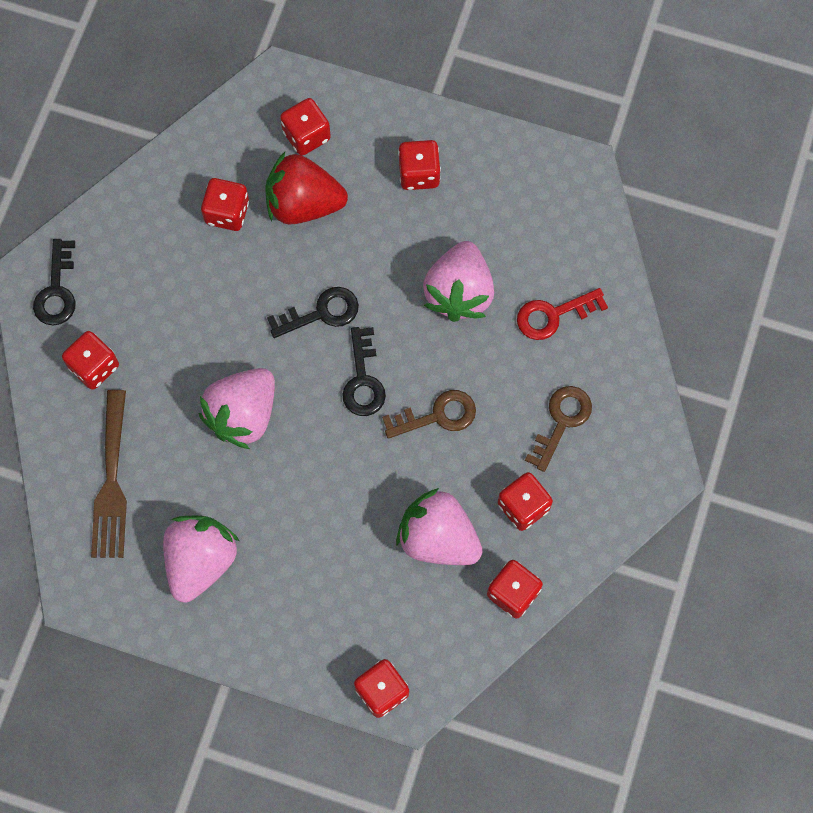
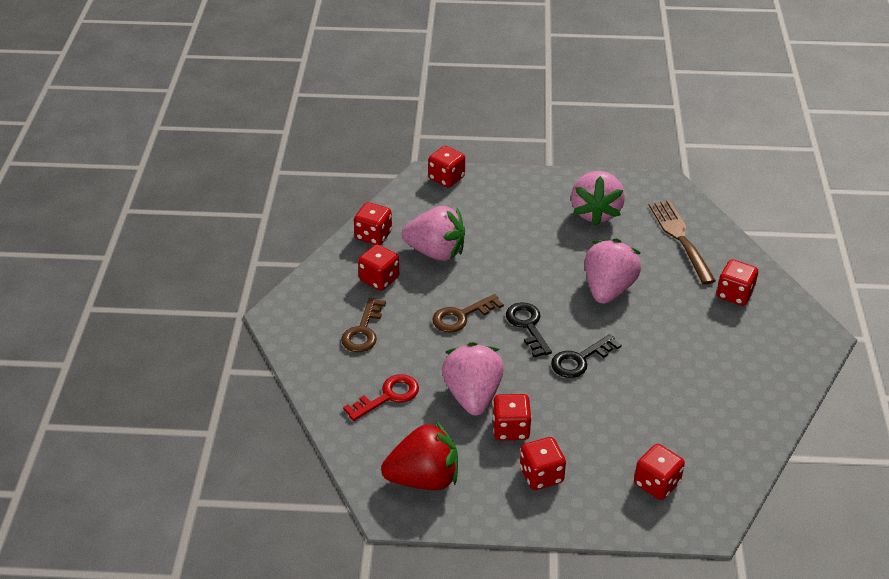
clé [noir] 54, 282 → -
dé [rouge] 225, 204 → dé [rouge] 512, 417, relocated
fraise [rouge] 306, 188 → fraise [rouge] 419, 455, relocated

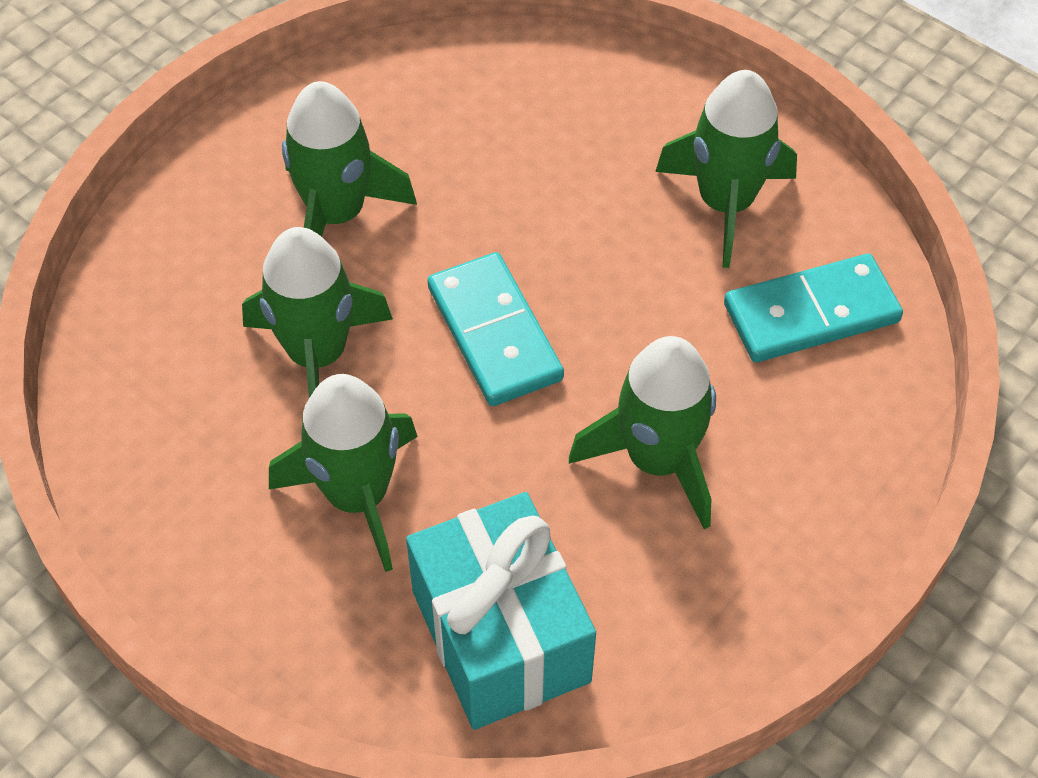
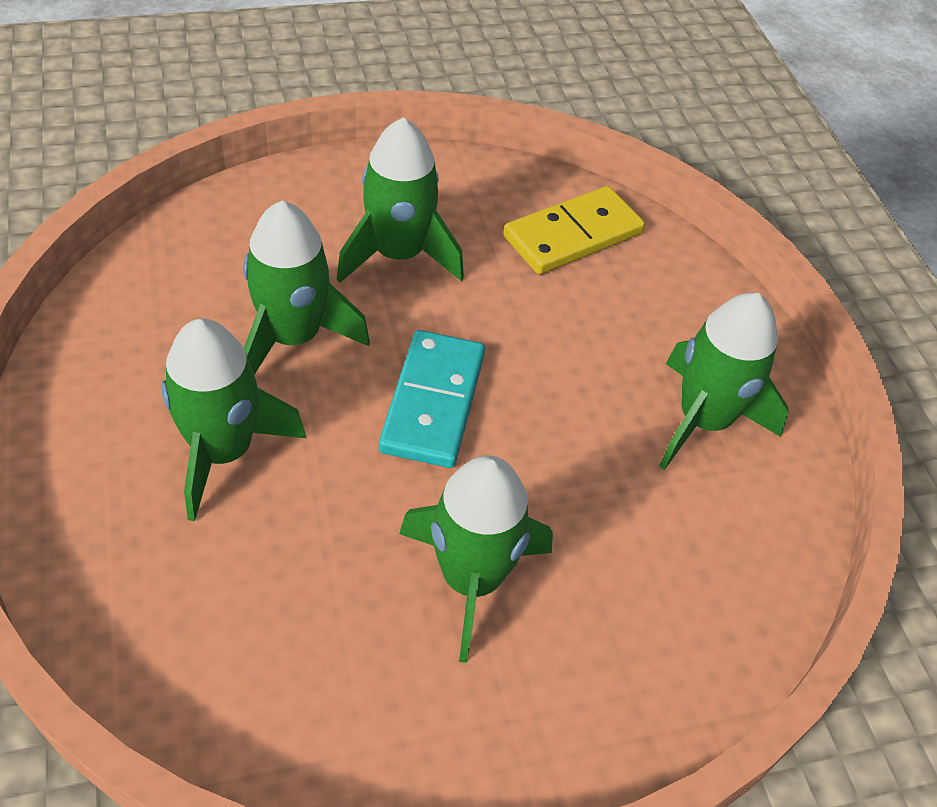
cadeau [turquoise] 501, 611 → -
domino [turquoise] 813, 308 → -
- → domino [jaune] 574, 230

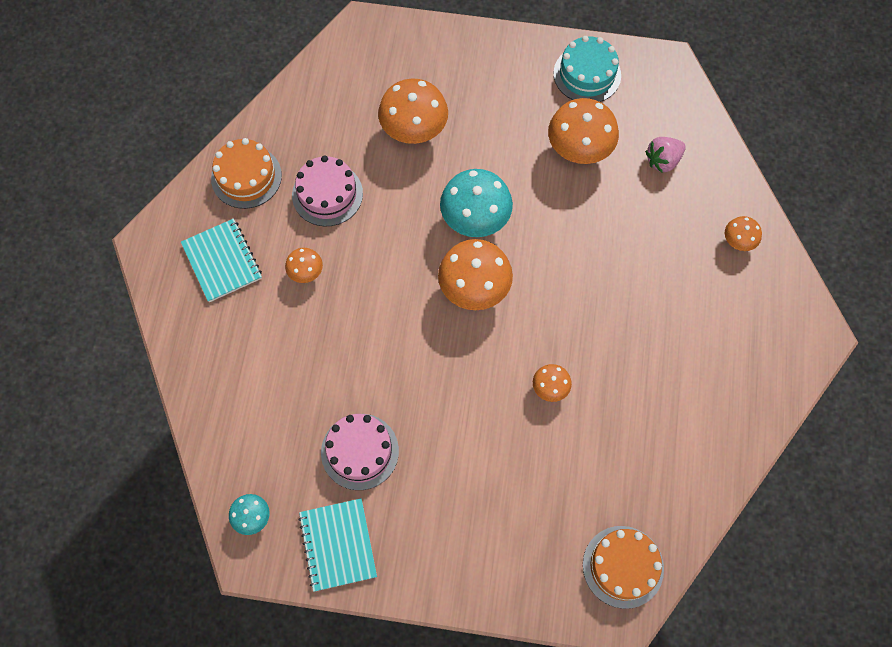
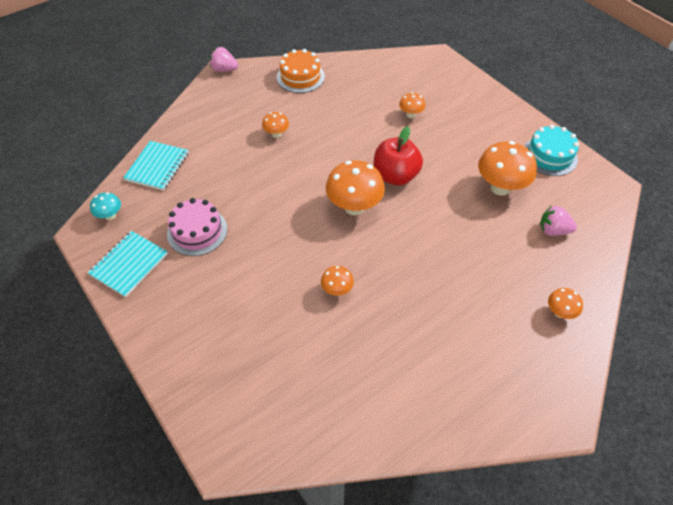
gâteau [rose] 327, 191 → -
gâteau [orange] 623, 567 → -
- → fraise [rose] 224, 59
carnet [turquoise] 221, 260 → carnet [turquoise] 156, 165, relocated
champignon [turquoise] 476, 203 → pomme [rouge] 398, 156
champignon [orange] 413, 111 → champignon [orange] 412, 105, x0.51

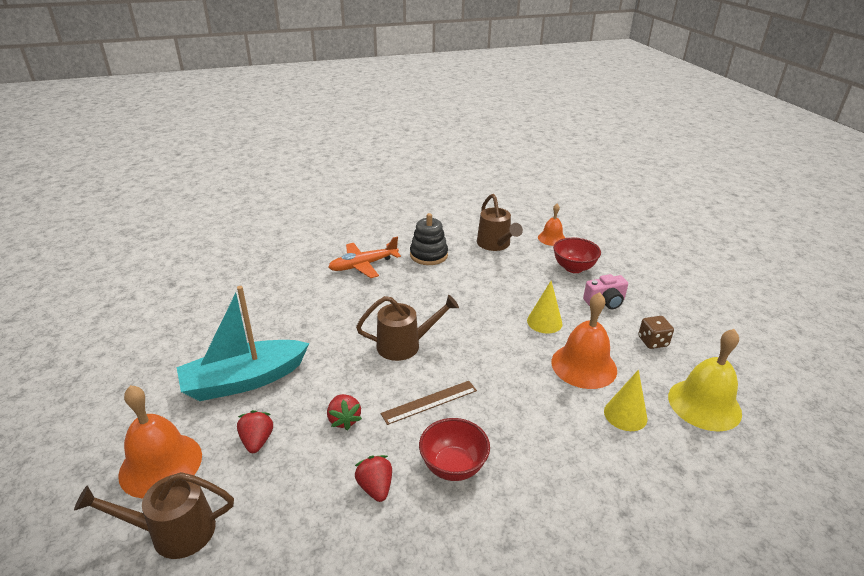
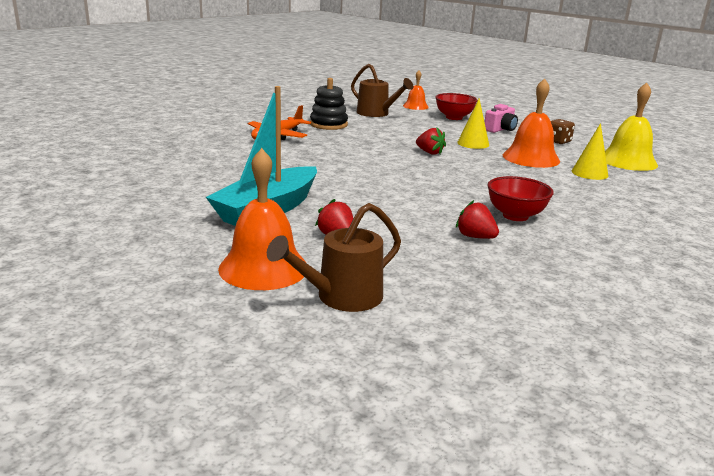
arrosoir [marron] 407, 328 → -
règle [marron] 428, 403 → -
fraise [rouge] 344, 412 → fraise [rouge] 431, 141, relocated

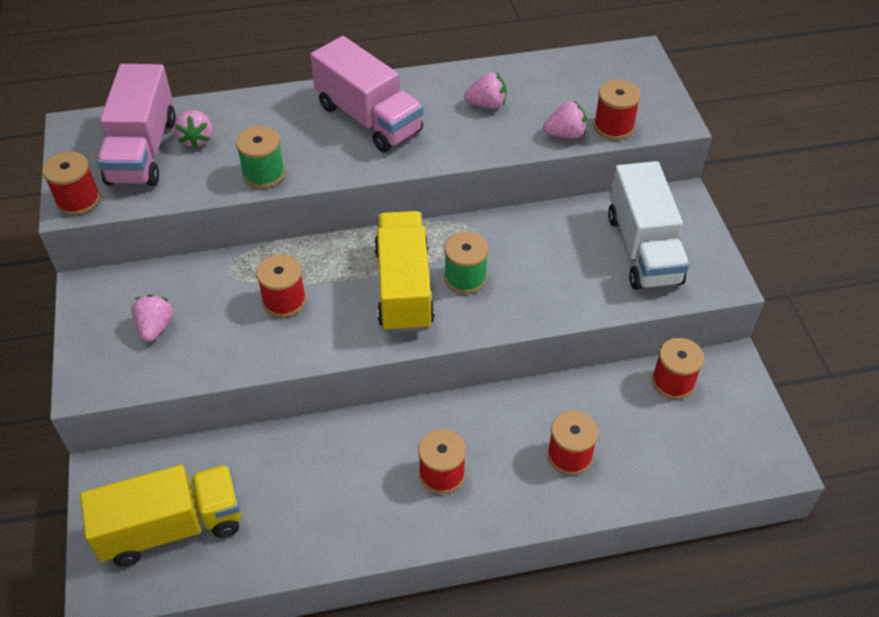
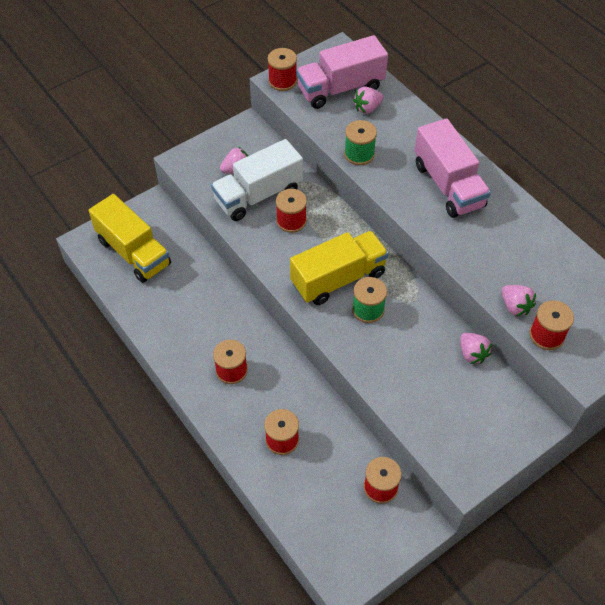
fraise [rose] 485, 90 → fraise [rose] 476, 348, relocated
camion [blanc] 648, 225 → camion [blanc] 257, 180, relocated
camion [rose] 366, 94 → camion [rose] 452, 168, 45 degrees counterclockwise

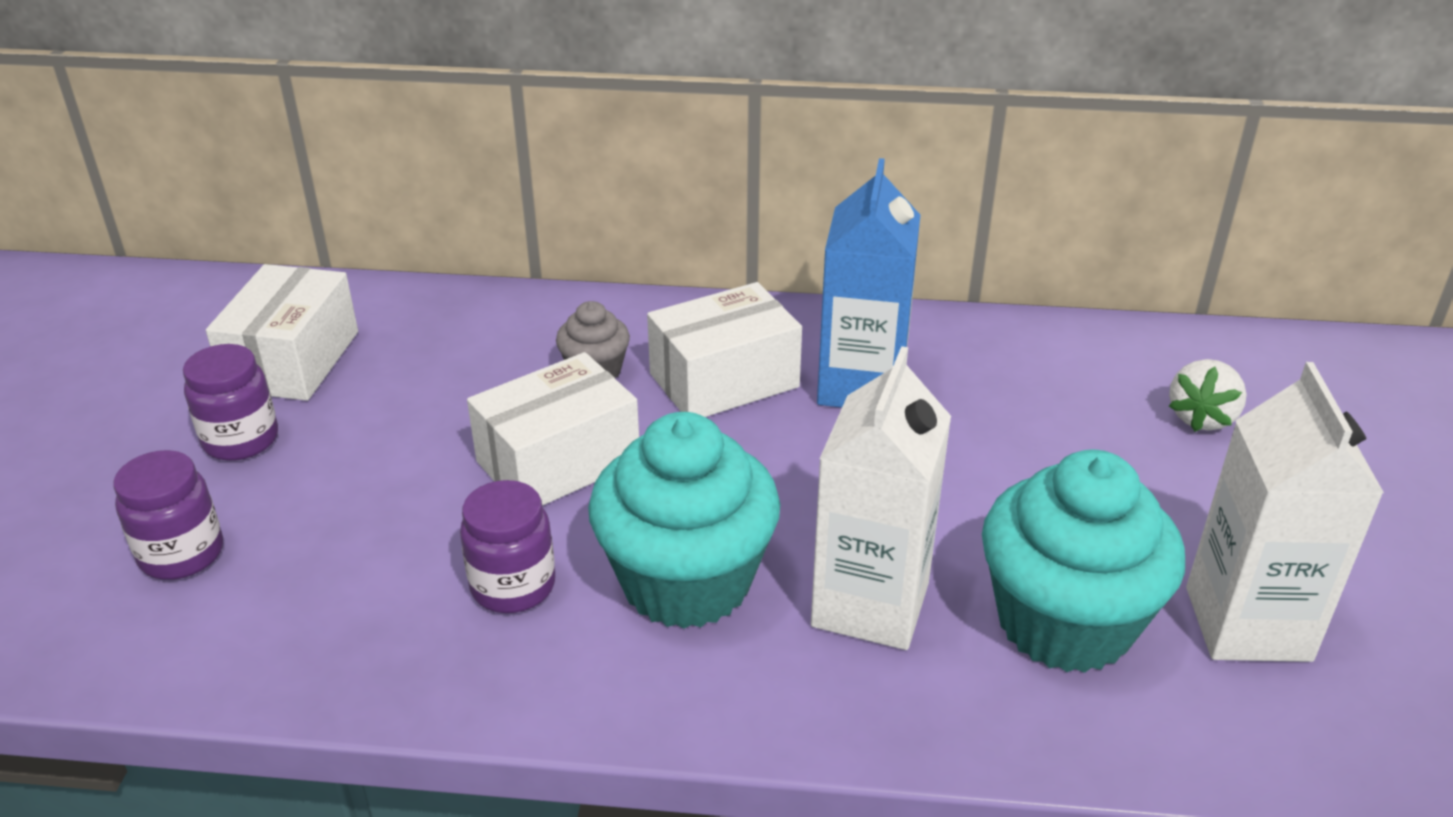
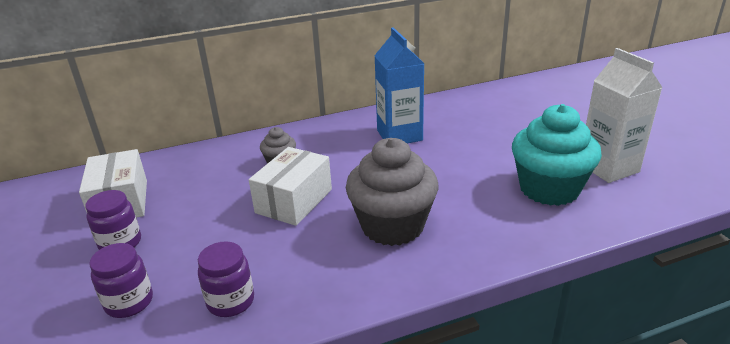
boîte [blanc] 724, 349 → -
brique de lait [blanc] 881, 498 → -
fraise [blanc] 1208, 395 → -
bocal [violet] 507, 546 → bocal [violet] 226, 279, relocated
muffin [turquoise] 684, 520 → muffin [gris] 392, 192

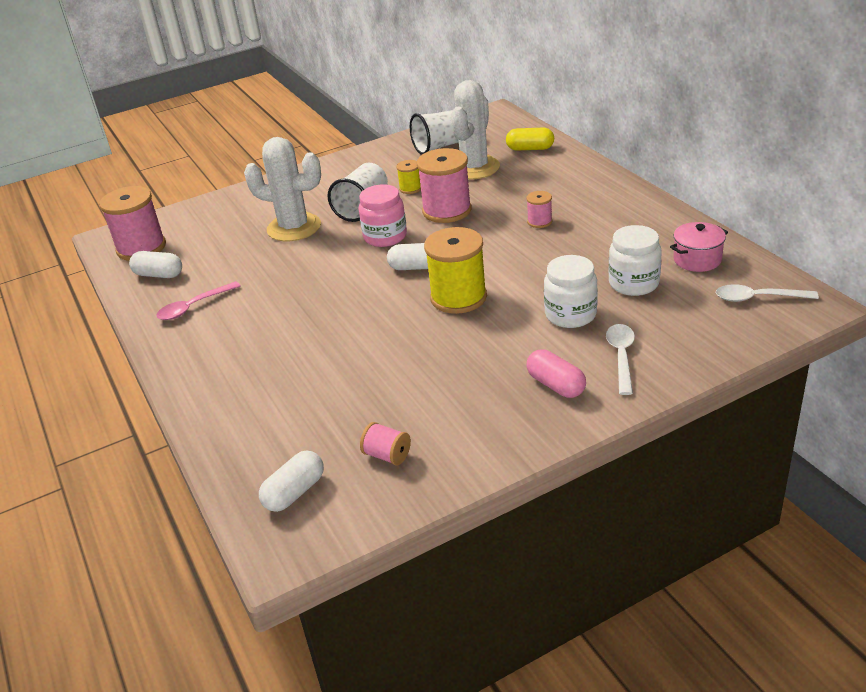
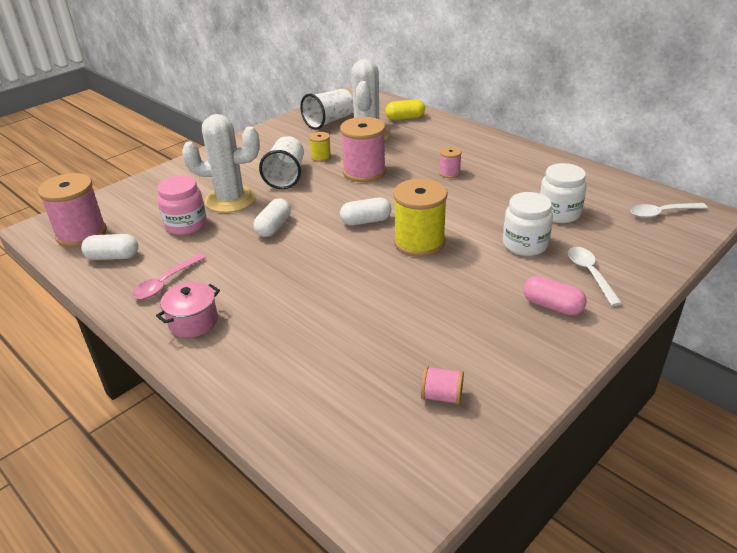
gélule [blanc] 291, 481 → gélule [blanc] 272, 218, relocated
bocal [rose] 383, 215 → bocal [rose] 182, 205, relocated
marmite [rose] 699, 247 → marmite [rose] 188, 310, relocated

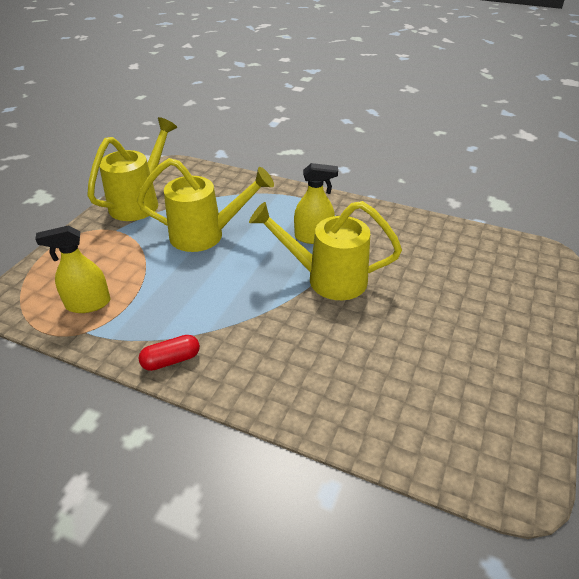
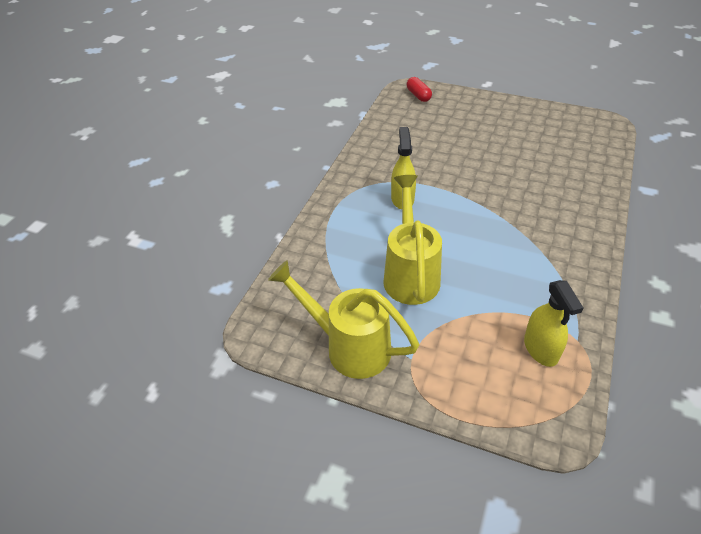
arrosoir [jaune] 325, 250 → -
gélule [rouge] 169, 353 → gélule [rouge] 419, 89, relocated

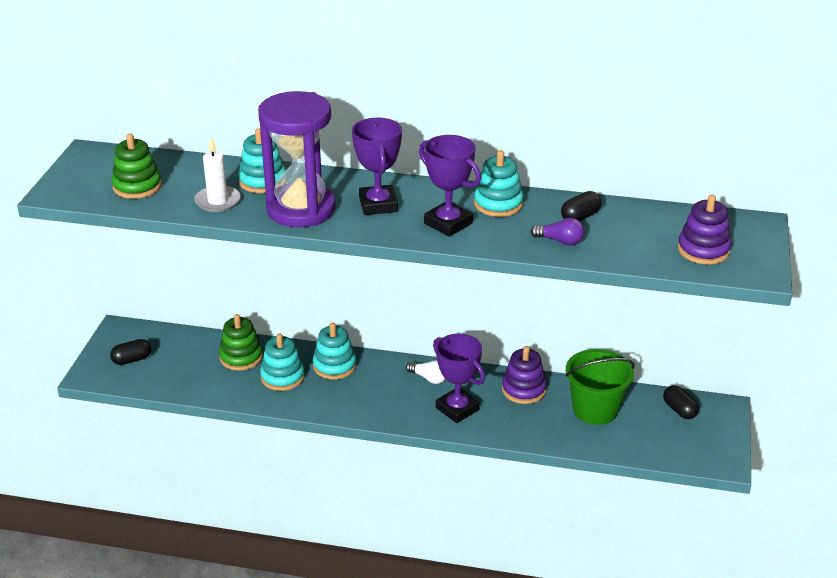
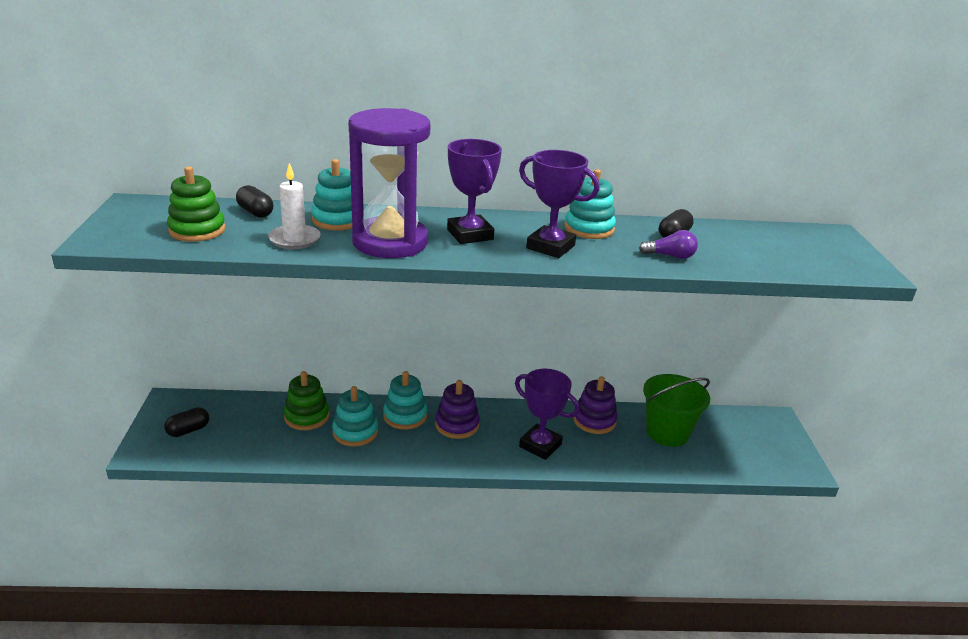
ampoule [blanc] 425, 372 → -
gélule [noir] 681, 402 → gélule [noir] 254, 201, relocated
jouet à empiler [violet] 705, 230 → jouet à empiler [violet] 457, 409, relocated

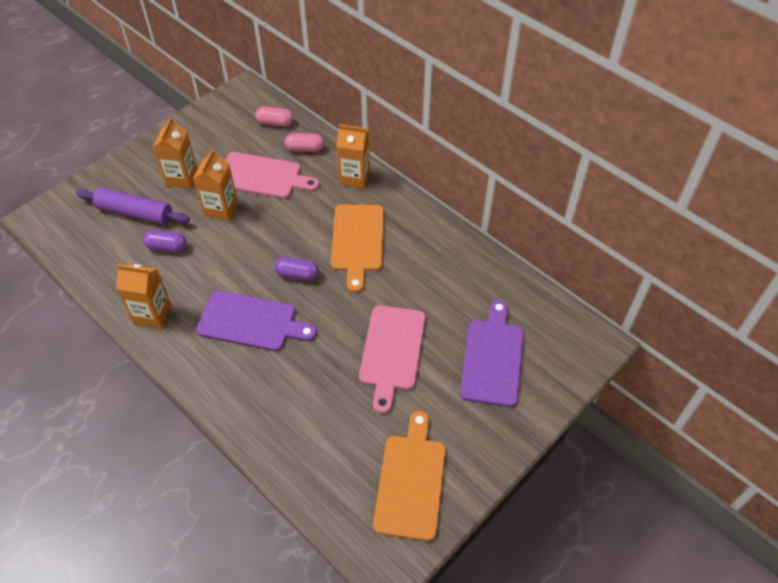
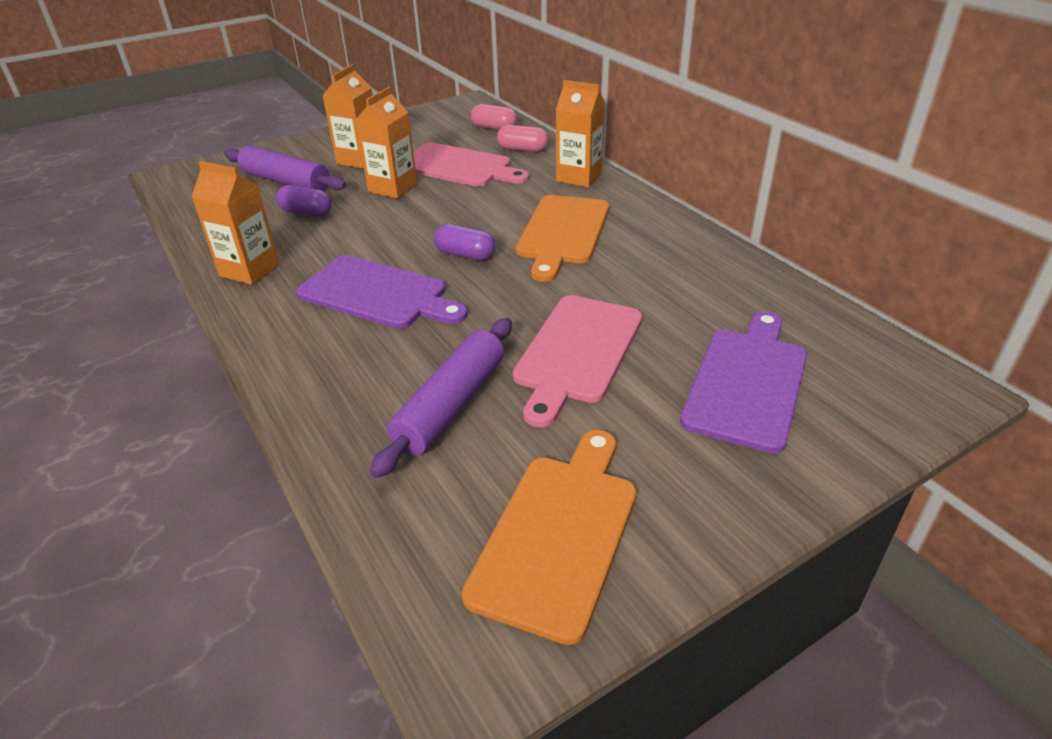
- → rouleau à pâtisserie [violet] 441, 398

